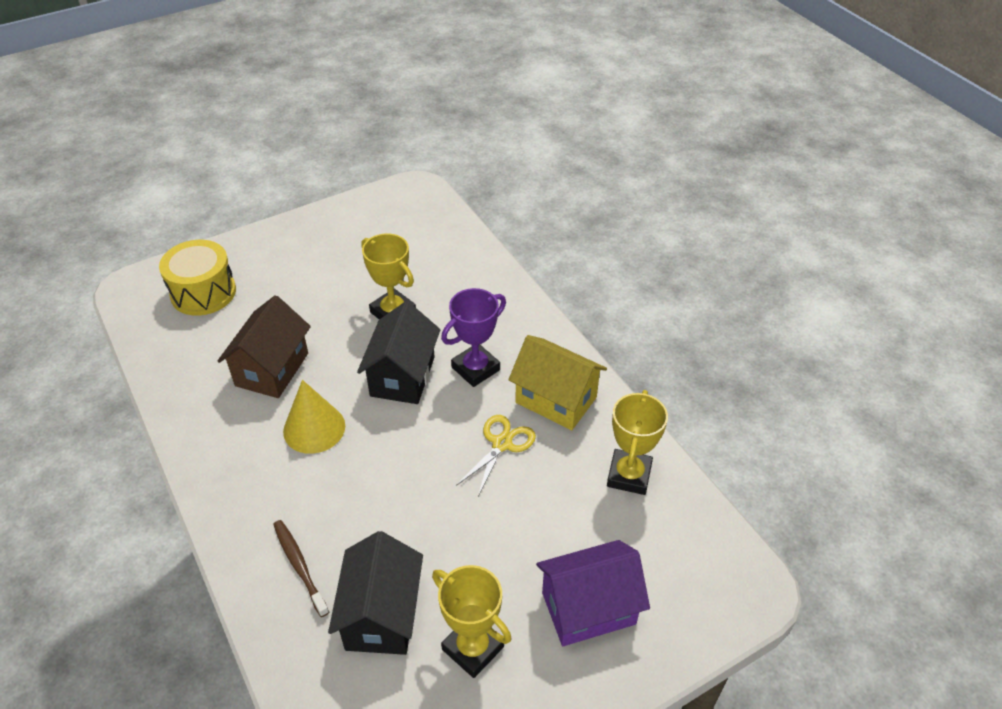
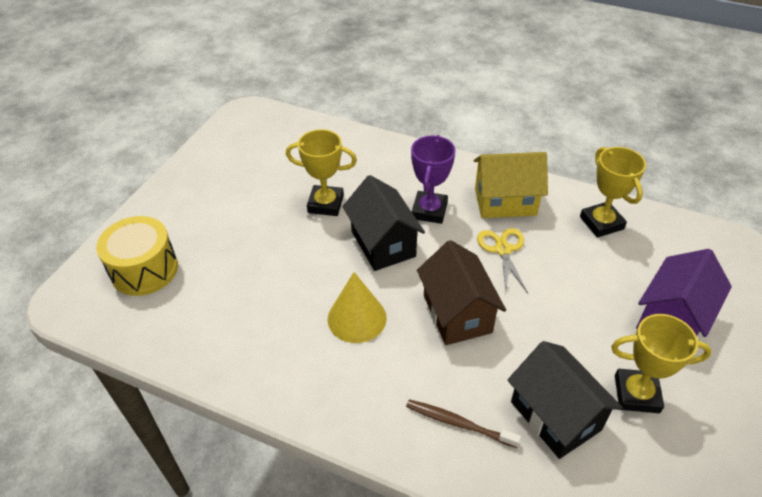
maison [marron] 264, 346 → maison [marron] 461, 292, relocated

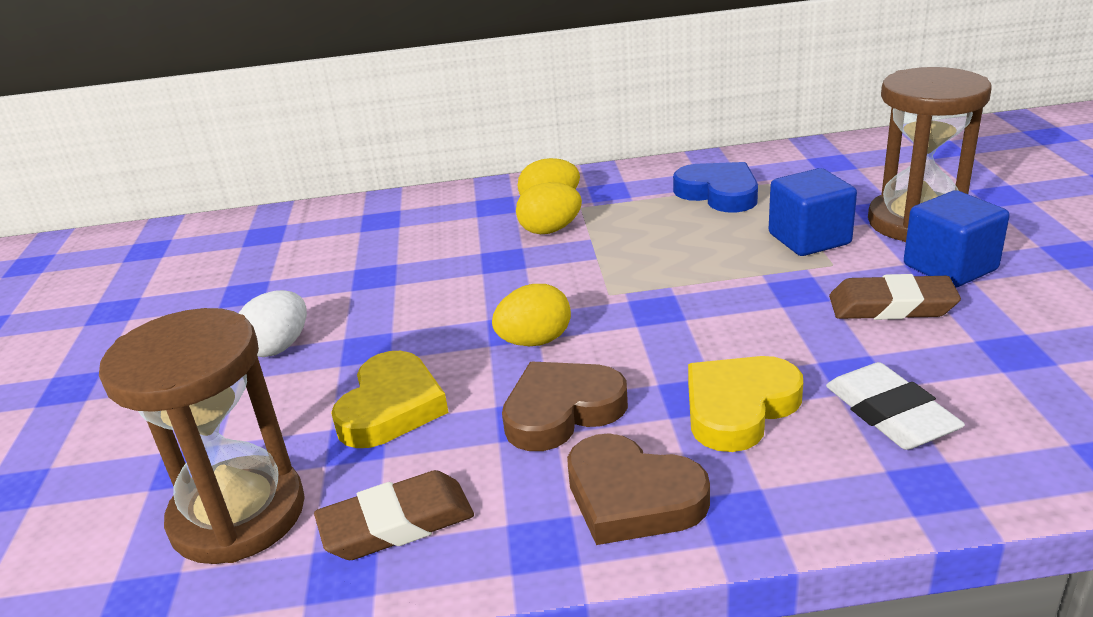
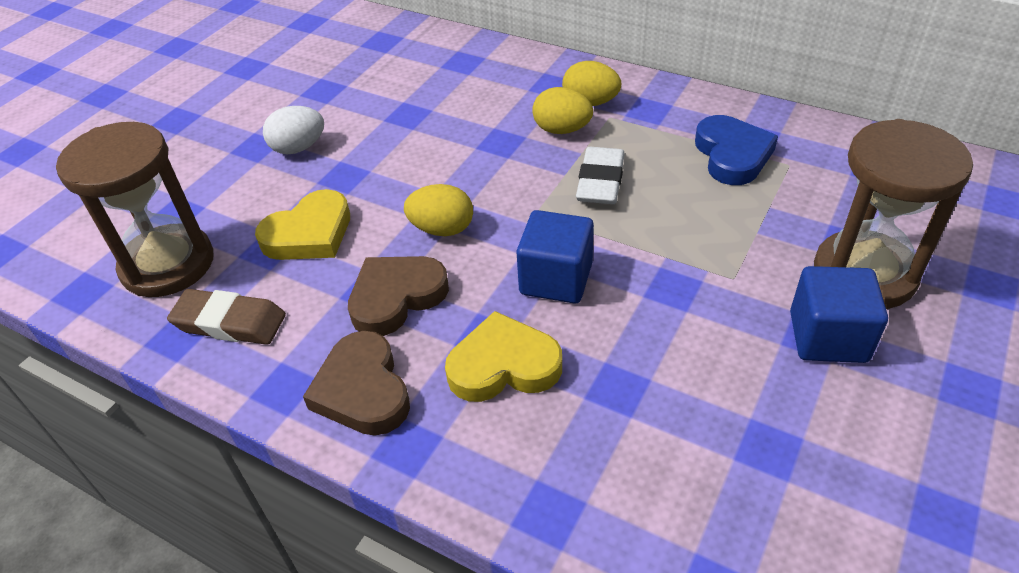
gomme [marron] 895, 297 → -
cube [bleu] 813, 212 → cube [bleu] 555, 256, relocated
gomme [blanc] 895, 406 → gomme [blanc] 600, 175, relocated
cœur [marron] 565, 406 → cœur [marron] 398, 296, 45 degrees counterclockwise

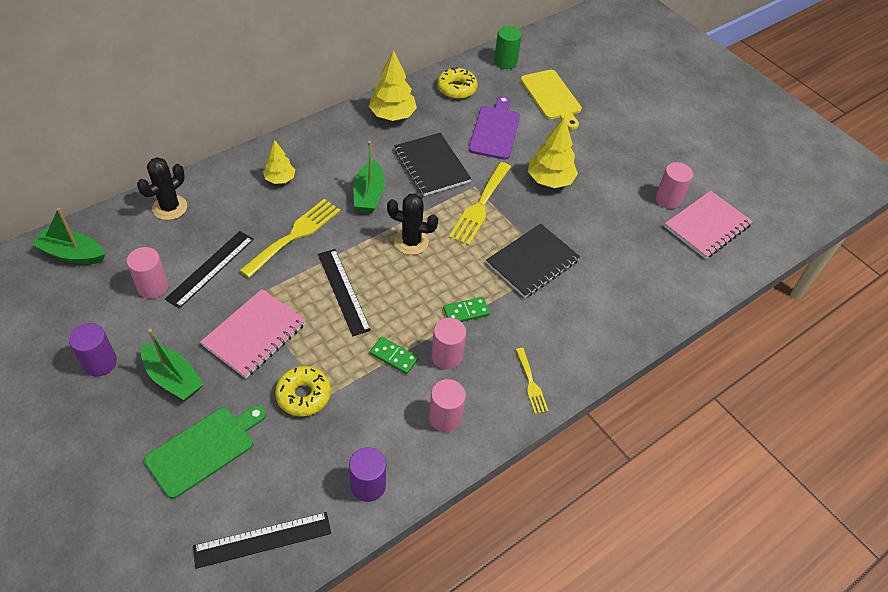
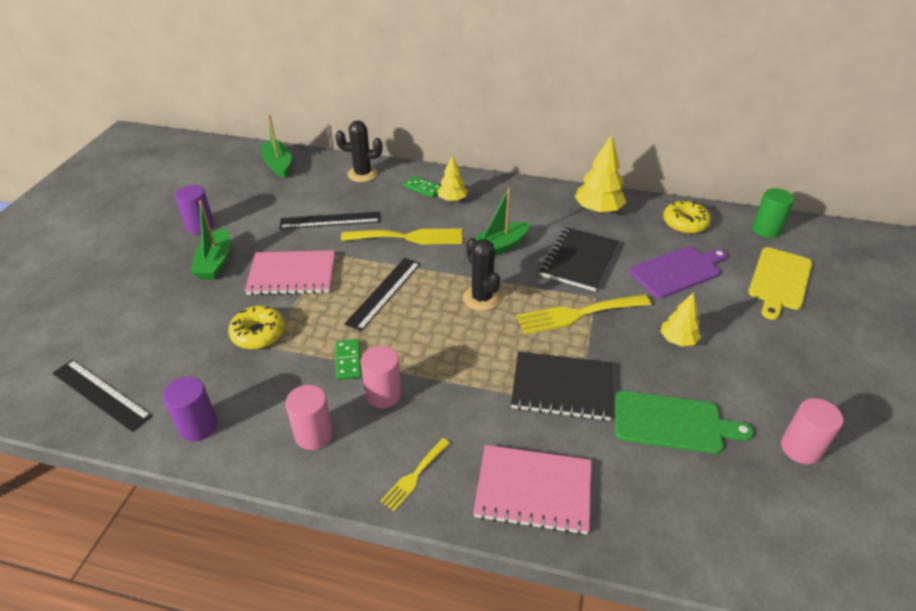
cylindre [rose] 148, 273 → -
planche à découper [vert] 205, 452 → planche à découper [vert] 684, 422, relocated
domino [vert] 466, 309 → domino [vert] 422, 187, relocated
carnet [rose] 708, 225 → carnet [rose] 532, 490, relocated
arbre [jaune] 553, 152 → arbre [jaune] 681, 319, x0.62

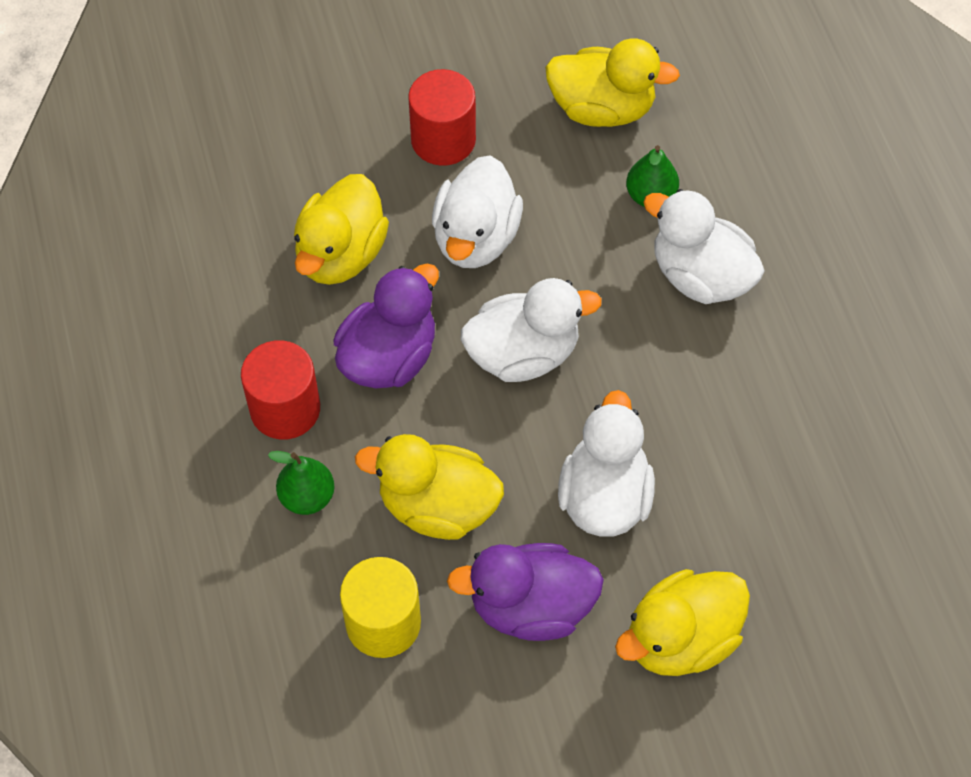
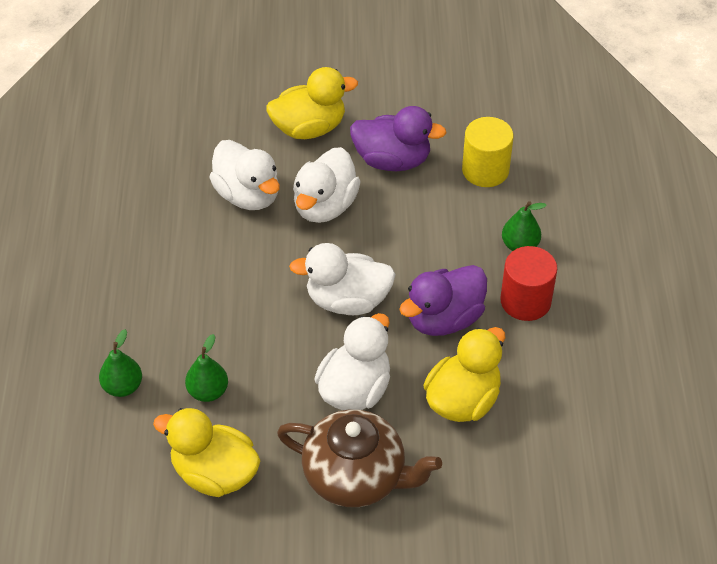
canard [jaune] 429, 487 → -
- → poire [vert] 120, 363
canard [blanc] 704, 246 → canard [blanc] 244, 175, relocated
cylindre [rouge] 442, 117 → théière [marron] 359, 458

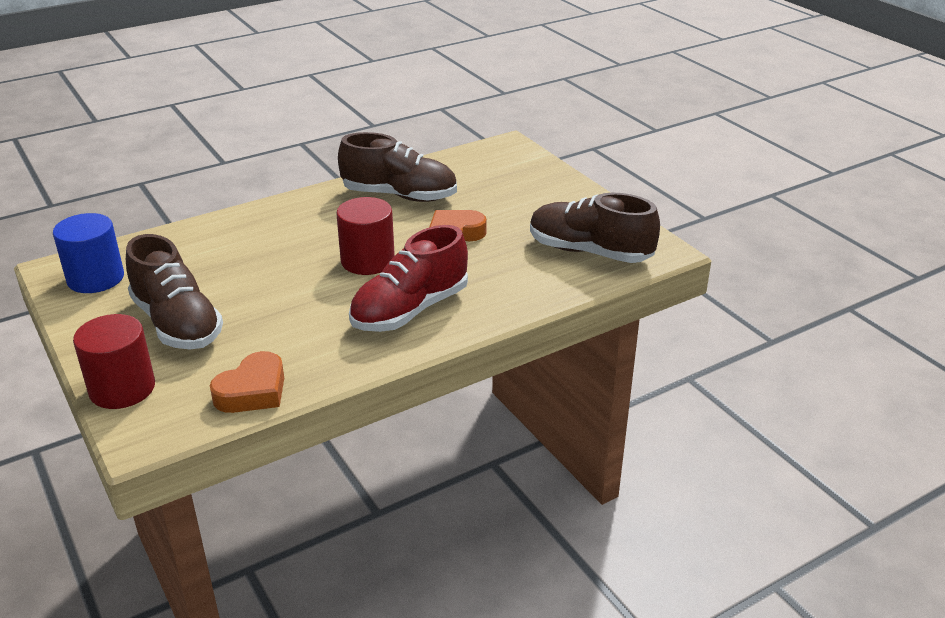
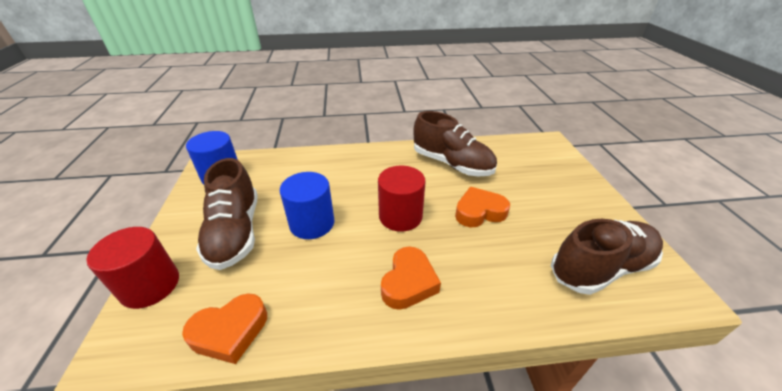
- → cylindre [bleu] 307, 205
chaussure [rouge] 408, 278 → cœur [orange] 411, 278
chaussure [marron] 595, 228 → chaussure [marron] 607, 257, 105 degrees clockwise

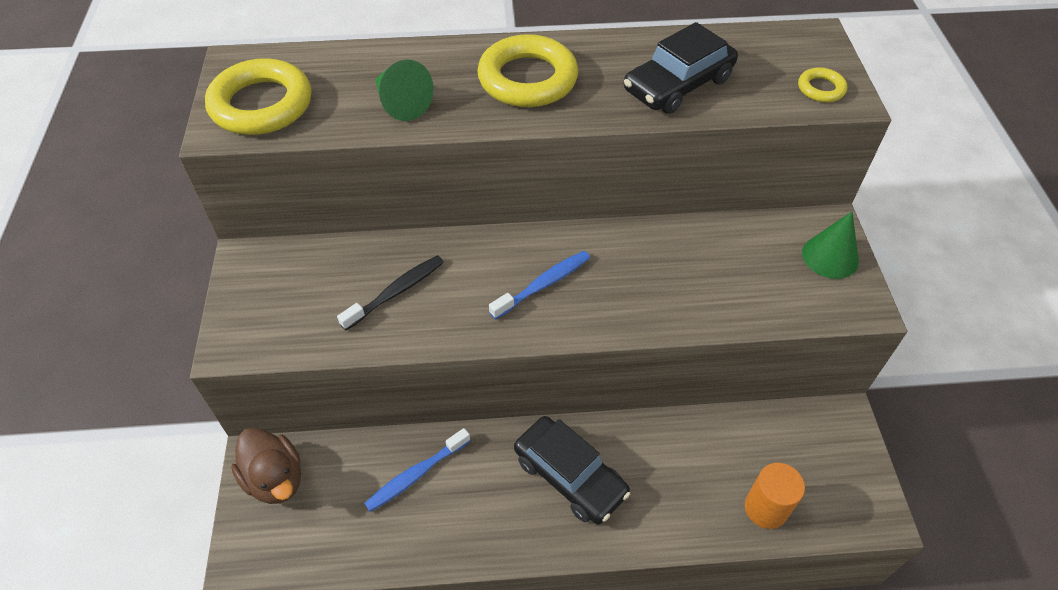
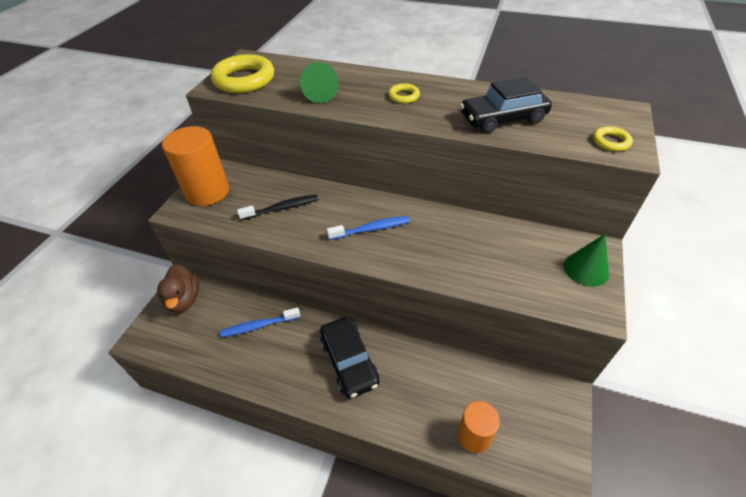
- → cylindre [orange] 195, 166
anneau [jaune] 527, 70 → anneau [jaune] 404, 93, x0.47

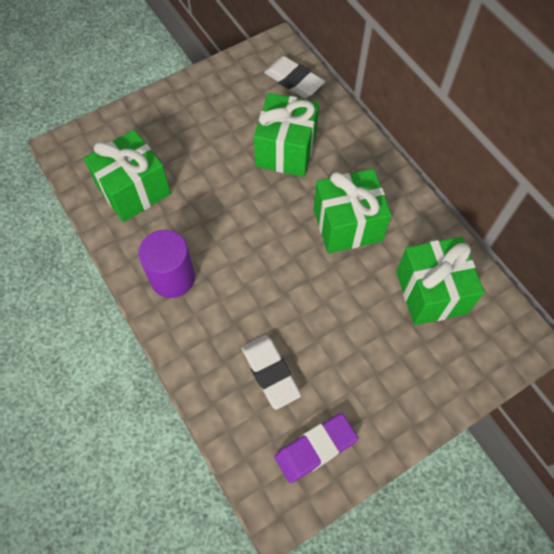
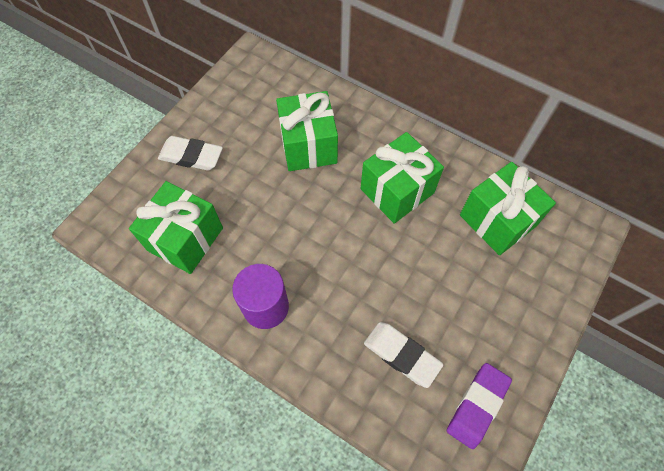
gomme [blanc] 294, 77 → gomme [blanc] 190, 153, relocated

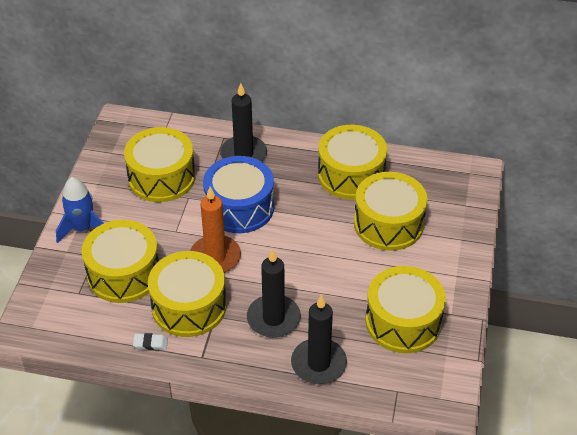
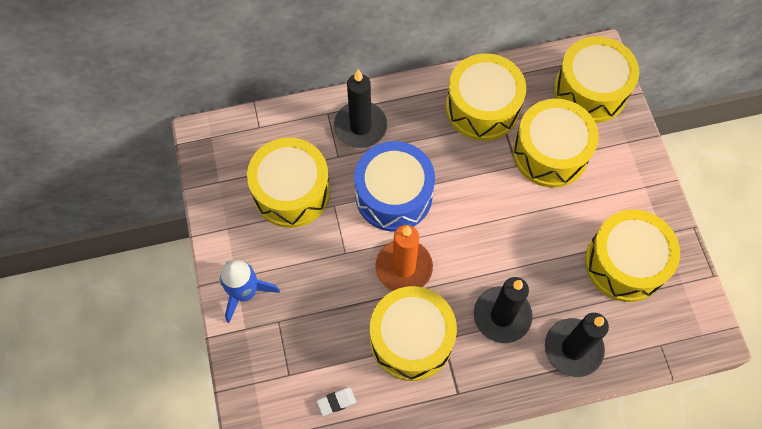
tambour [jaune] 120, 261 → tambour [jaune] 596, 79, relocated
gomme [blanc] 150, 342 → gomme [blanc] 336, 401, relocated

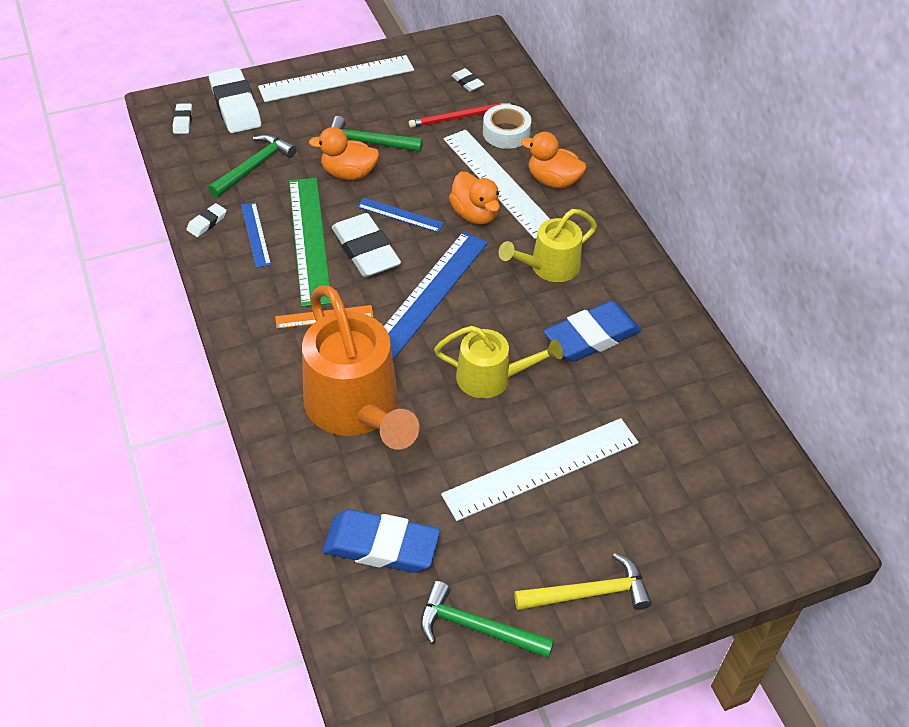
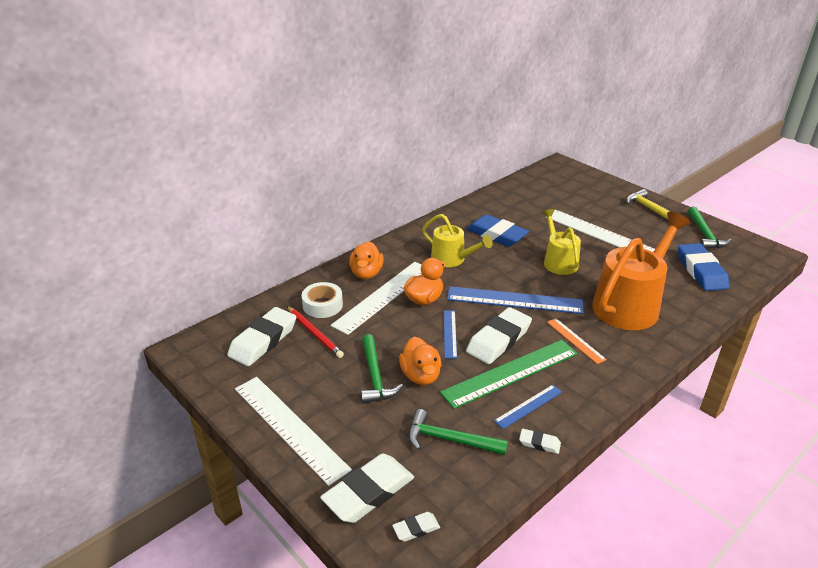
gomme [blanc] 467, 80 → gomme [blanc] 261, 336, x2.15

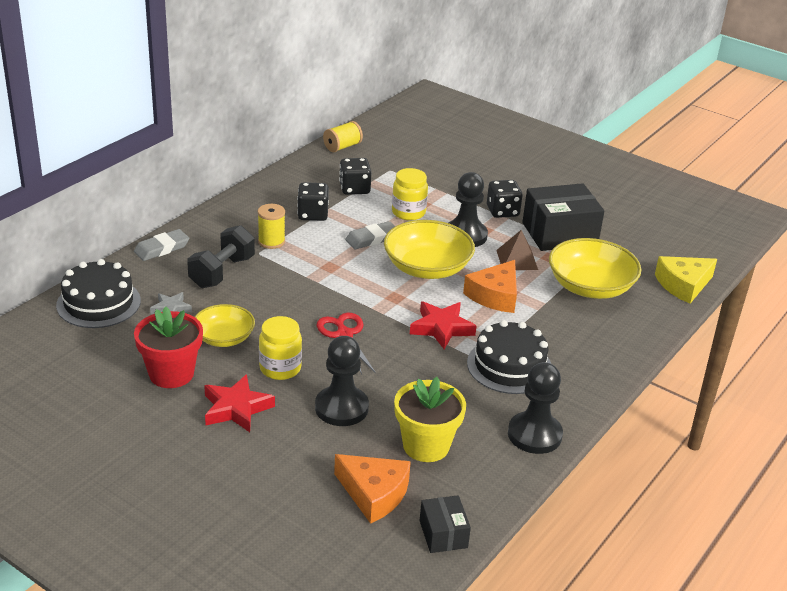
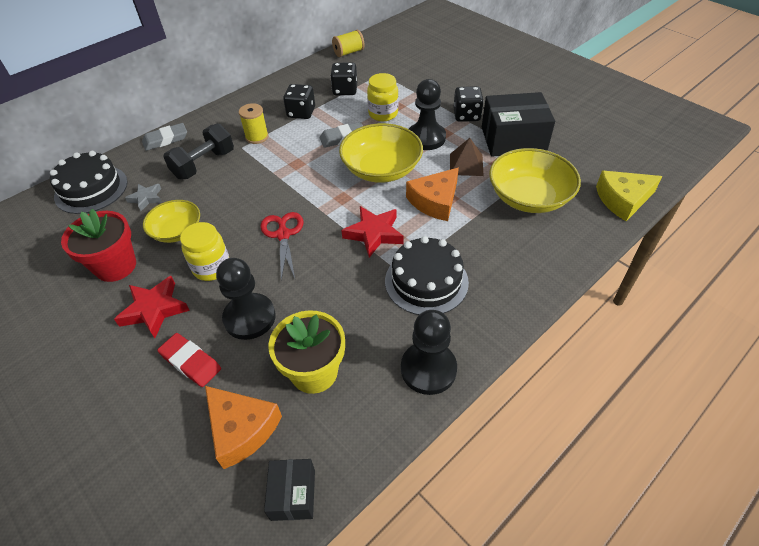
- → gomme [rouge] 189, 360

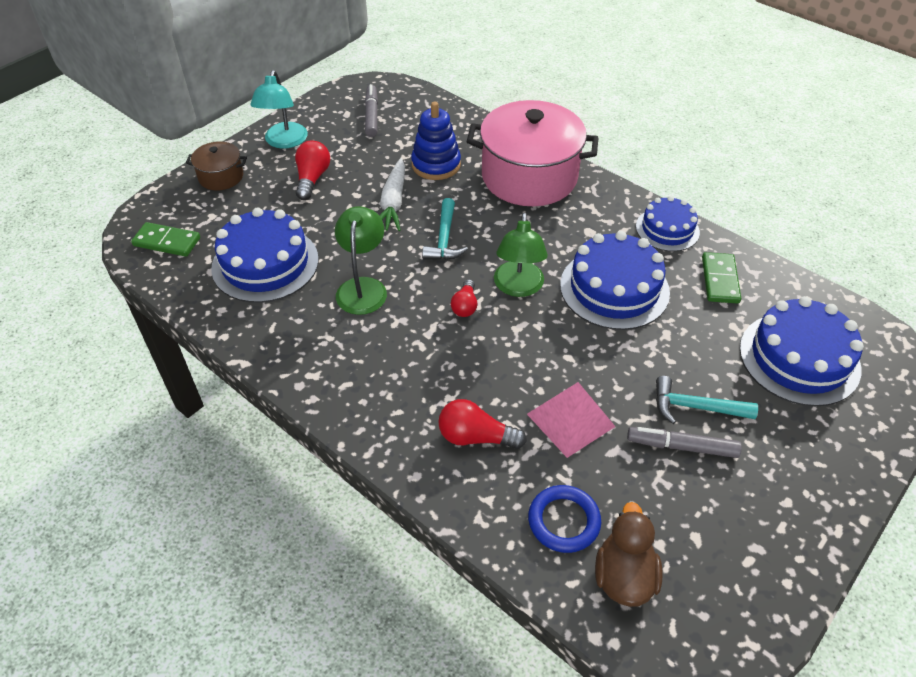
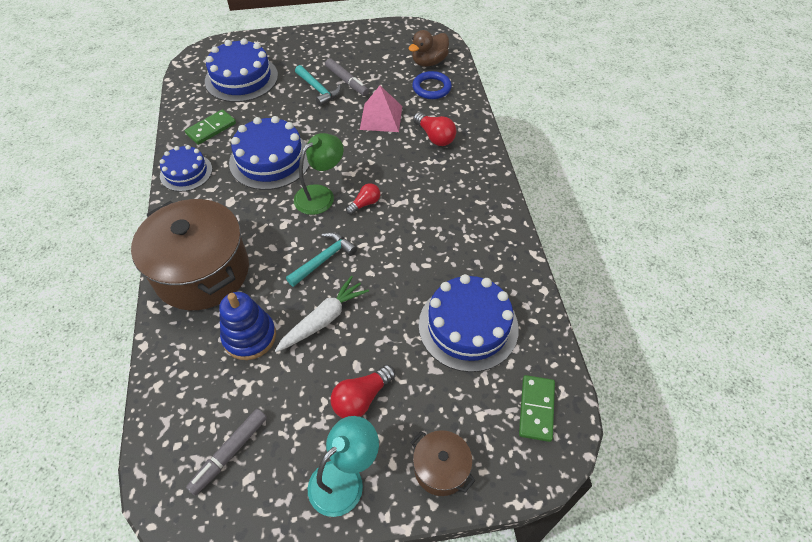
lampe [vert] 361, 260 → -
marmite [rose] 532, 153 → marmite [marron] 190, 254
domino [vert] 165, 239 → domino [vert] 537, 408, 45 degrees clockwise

